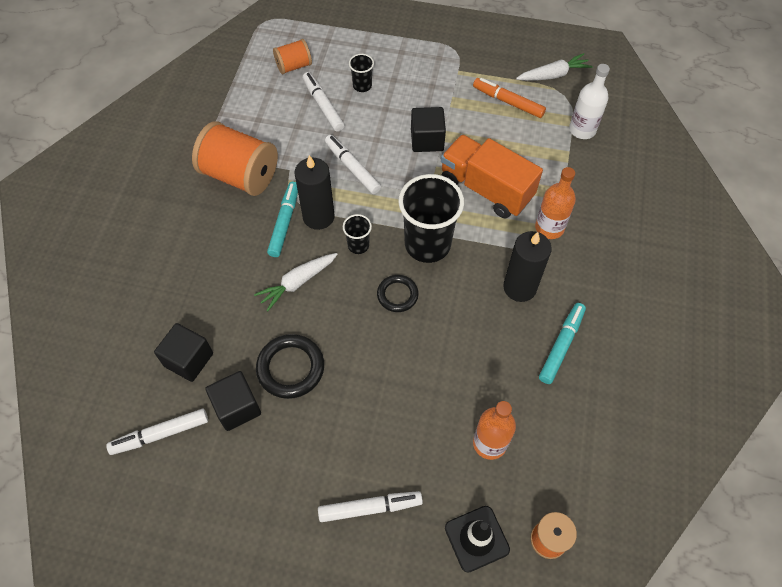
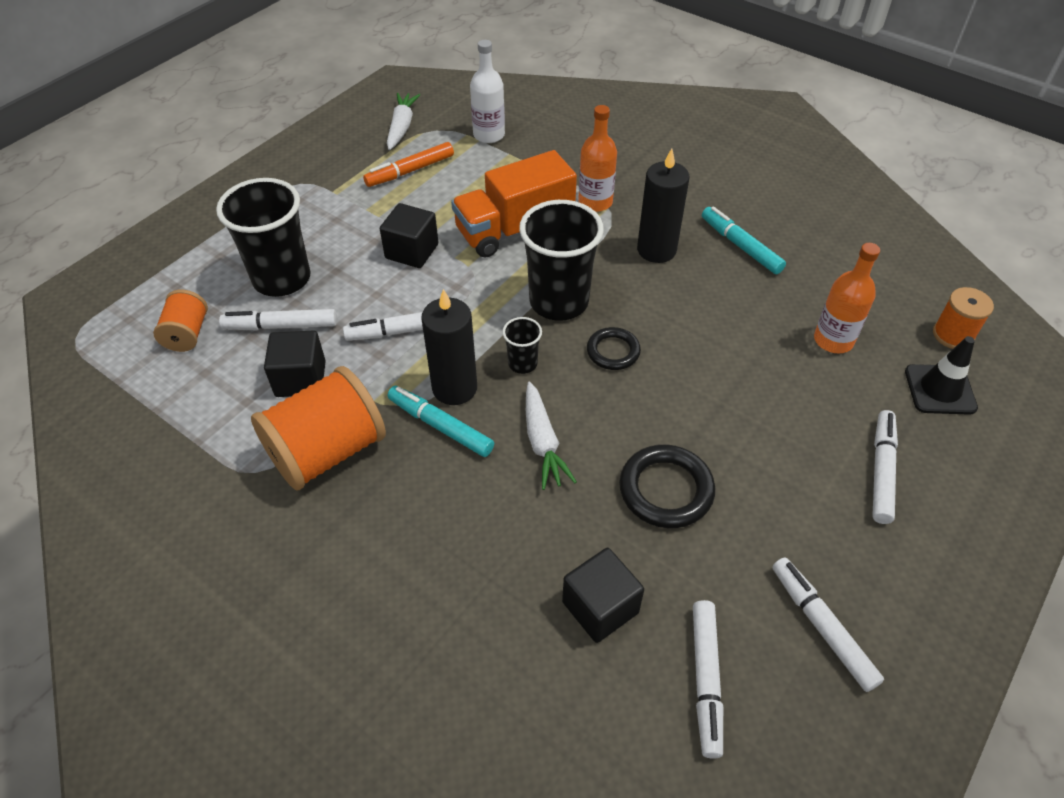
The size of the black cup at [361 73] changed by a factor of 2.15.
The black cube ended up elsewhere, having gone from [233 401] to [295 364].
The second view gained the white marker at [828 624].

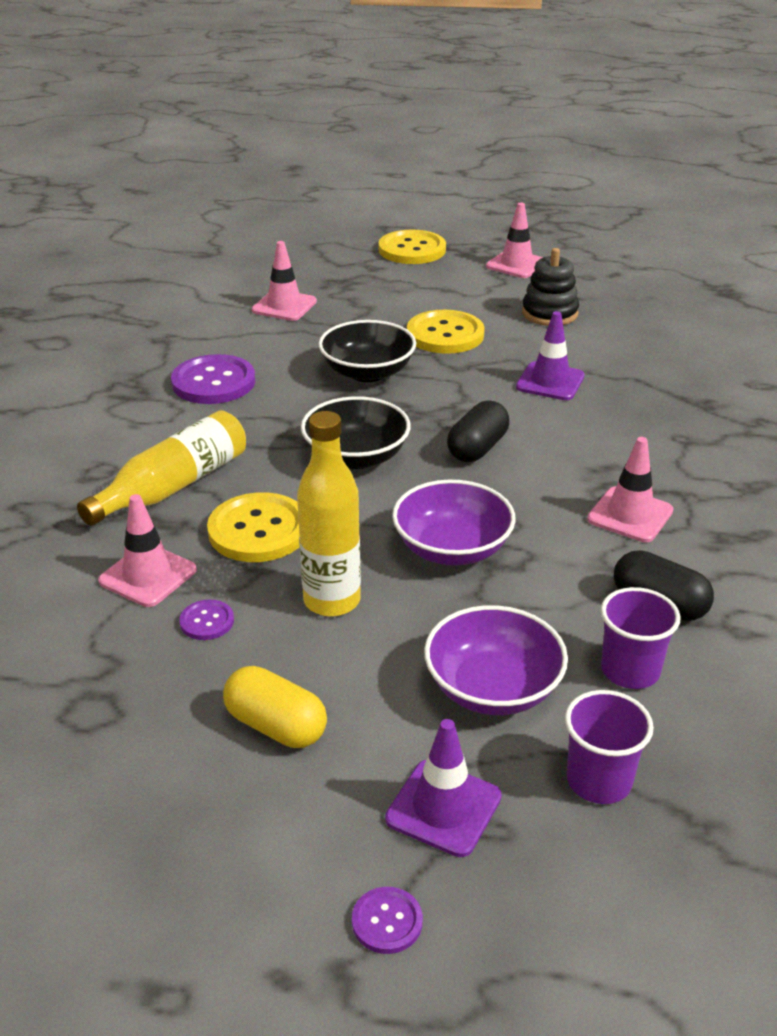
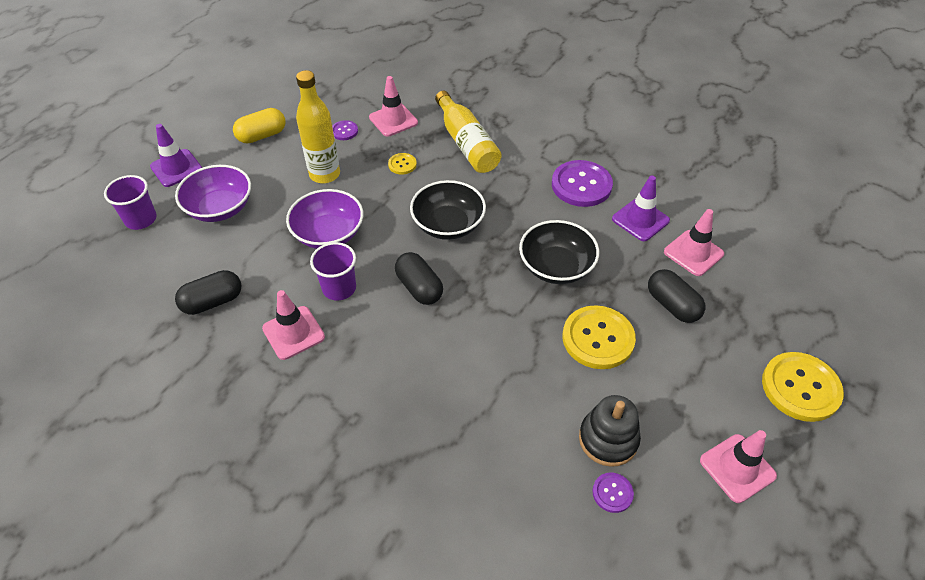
The purple traffic cone ended up elsewhere, having gone from [550 355] to [641 208].
The size of the yellow button at [253 527] changed by a factor of 0.48.
The purple cup ended up elsewhere, having gone from [641 638] to [333 271].
The purple button ended up elsewhere, having gone from [387 920] to [613 493].
The second view gained the black capsule at [676 296].

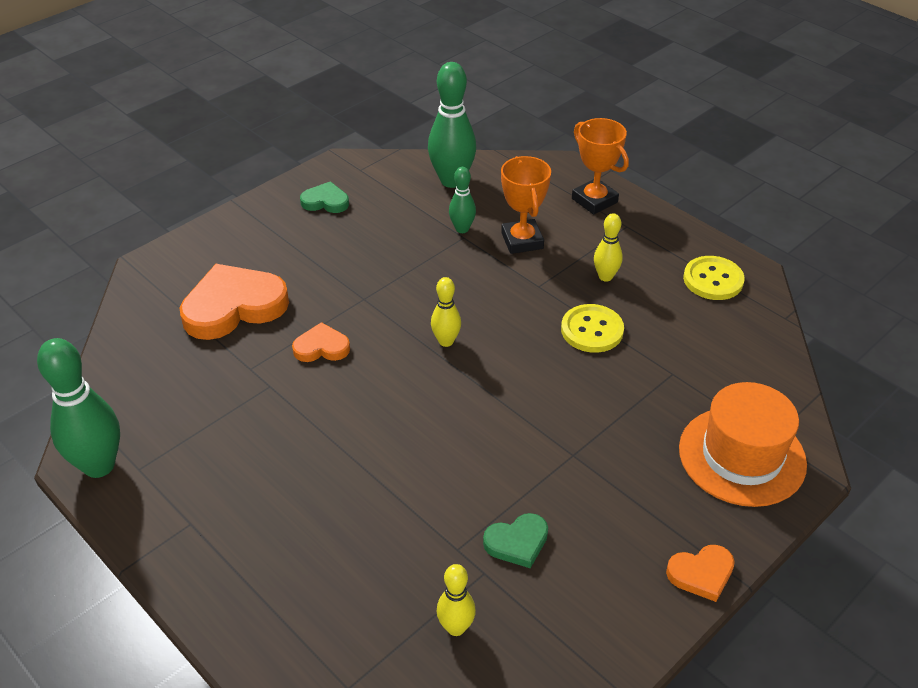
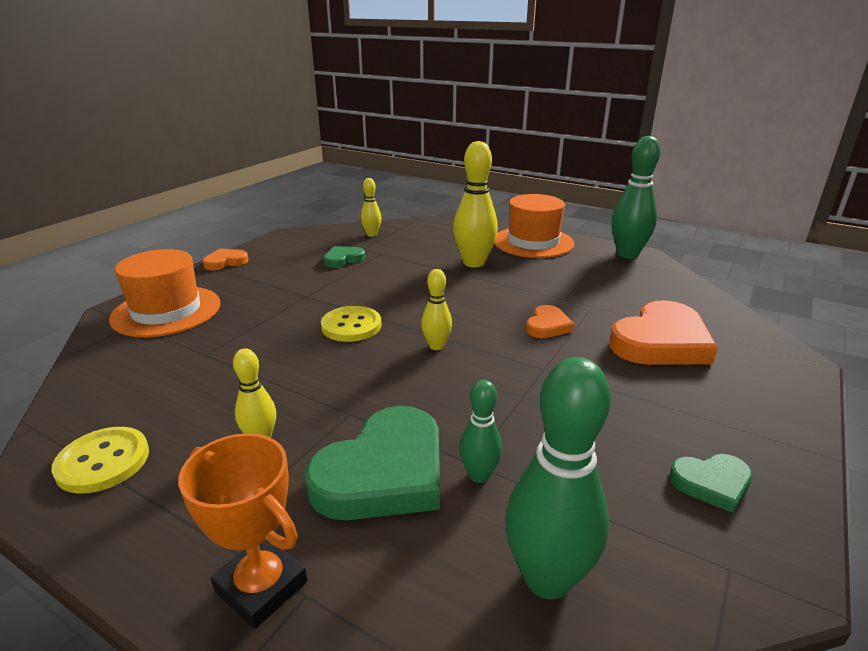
Where the orange trophy stood at [526 205], the green heart came to stand at [372 463].
The yellow button ended up elsewhere, having gone from [592 328] to [351 324].
The orange heart at [321 342] ended up facing another way, 45 degrees counterclockwise from before.
The second view gained the yellow bowling pin at [475 204].
The second view gained the orange hat at [534 226].

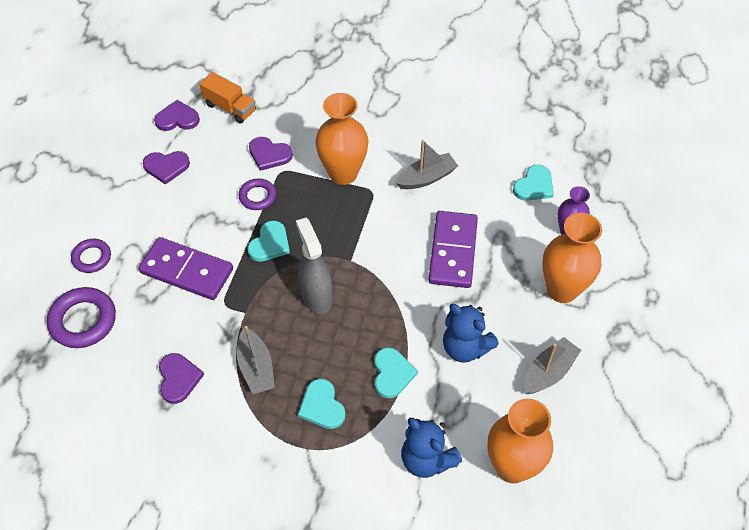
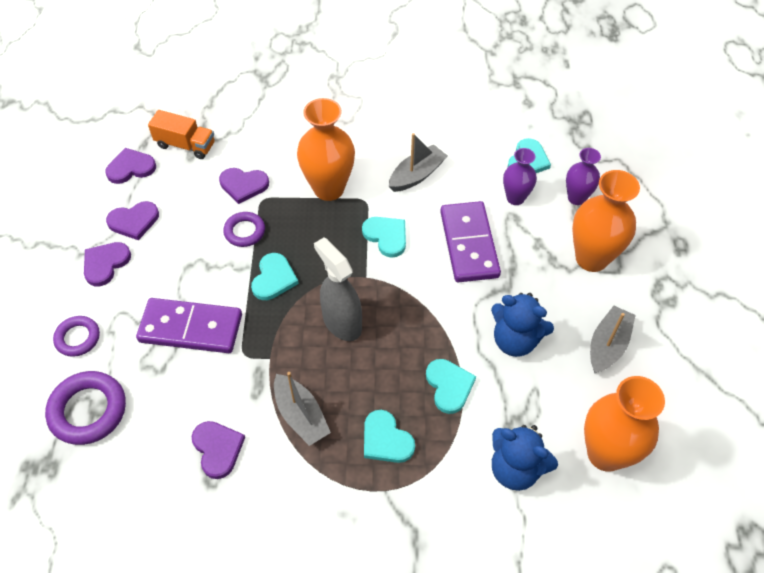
The second view gained the purple vase at [520 176].
The second view gained the turquoise heart at [384 237].
The second view gained the purple heart at [107 264].

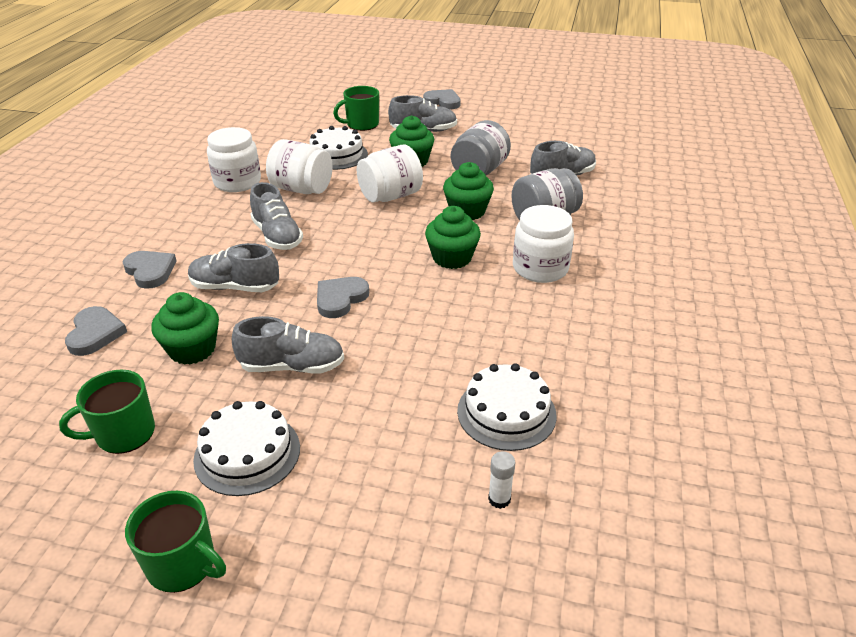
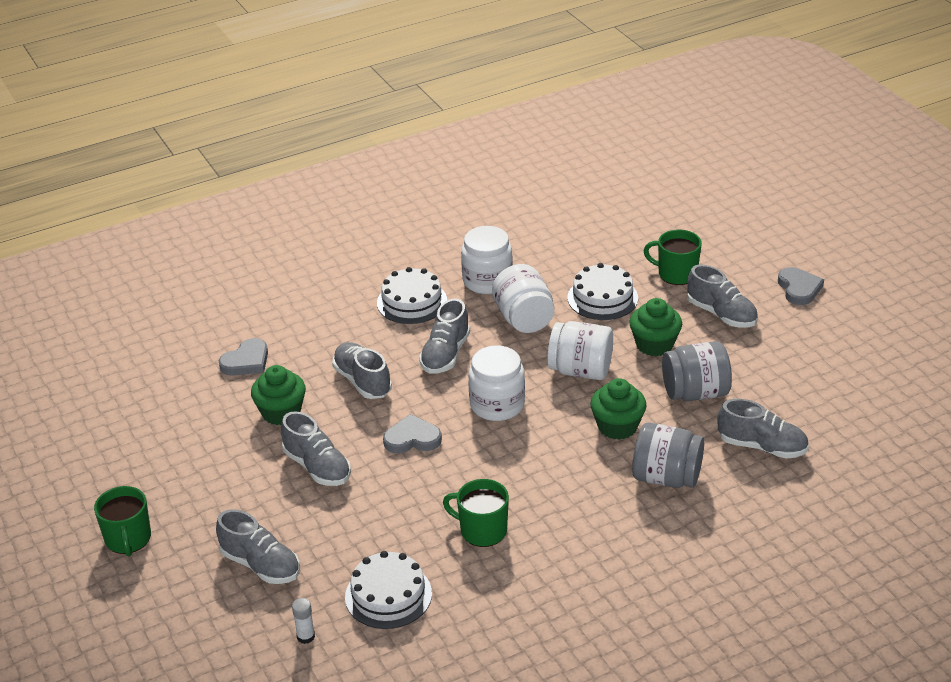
The white jar ended up elsewhere, having gone from [543 244] to [497 383].
The second view lost the green cupcake at [453 237].
The second view lost the grey heart at [150 270].
The green mug ended up elsewhere, having gone from [107 412] to [476 513].
The white cake ended up elsewhere, having gone from [246 448] to [412 295].
The second view gained the grey shoe at [258 546].

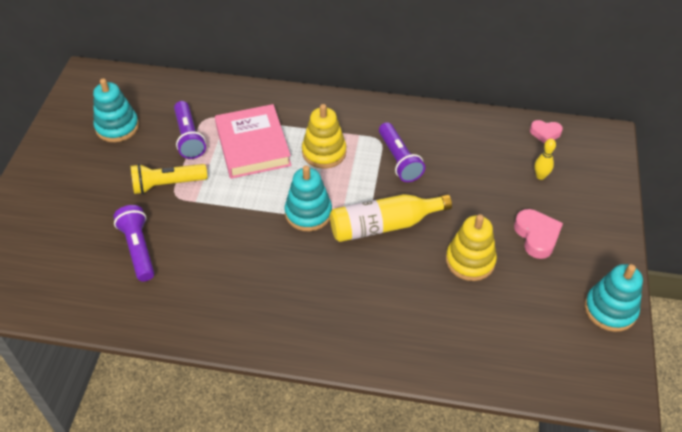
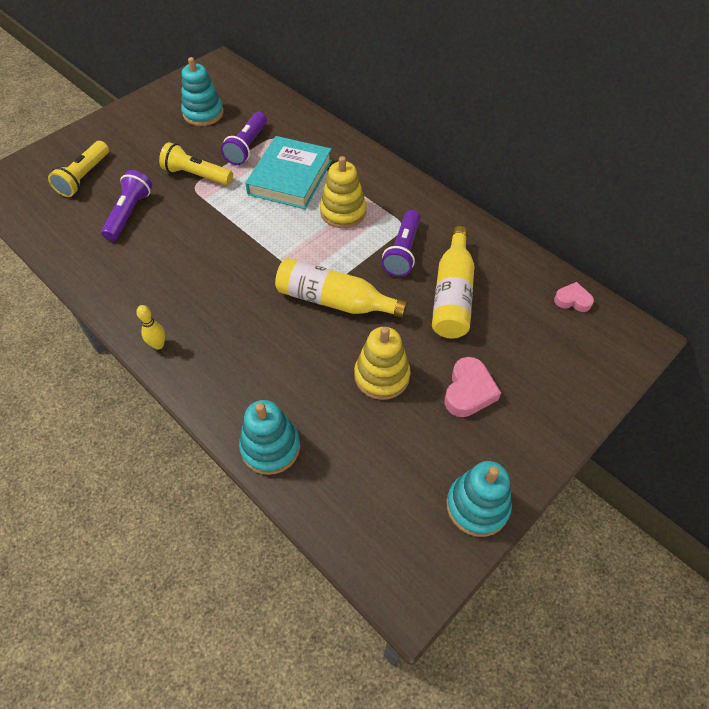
What was the pink book at [253 141] turned into the turquoise book at [288 172].
The pink heart at [546 132] ended up facing another way, 150 degrees clockwise from before.
The yellow bowling pin ended up elsewhere, having gone from [545 159] to [150 327].
The turquoise stacking toy ended up elsewhere, having gone from [308 198] to [269 437].
The second view gained the yellow flashlight at [78 169].
The second view gained the yellow bottle at [453 282].

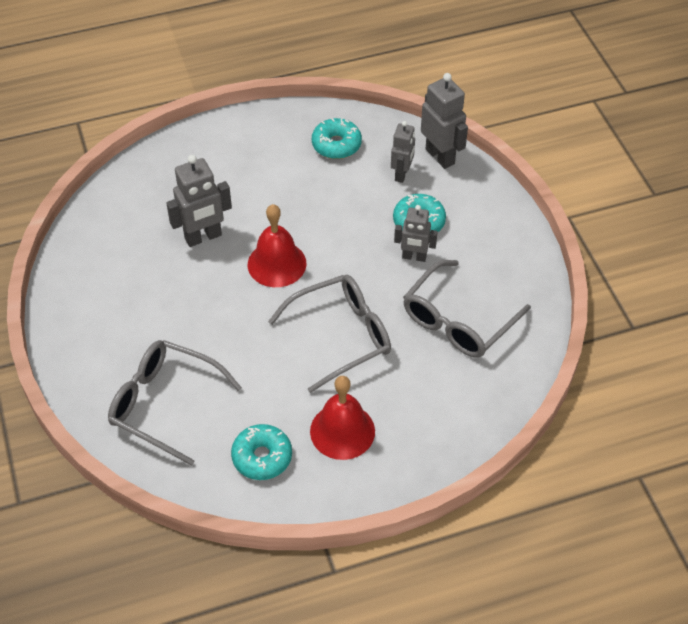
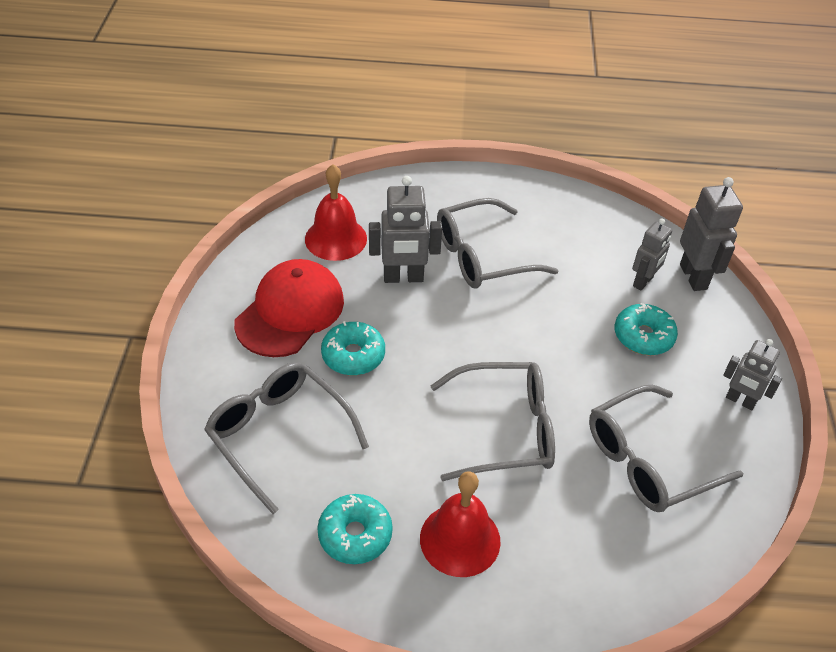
The turquoise donut ended up elsewhere, having gone from [337 138] to [353 348].
The red bell ended up elsewhere, having gone from [277 245] to [336 212].
The grey robot ended up elsewhere, having gone from [415 233] to [752 374].
The second view gained the grey glasses at [498 243].
The second view gained the red cap at [289 308].

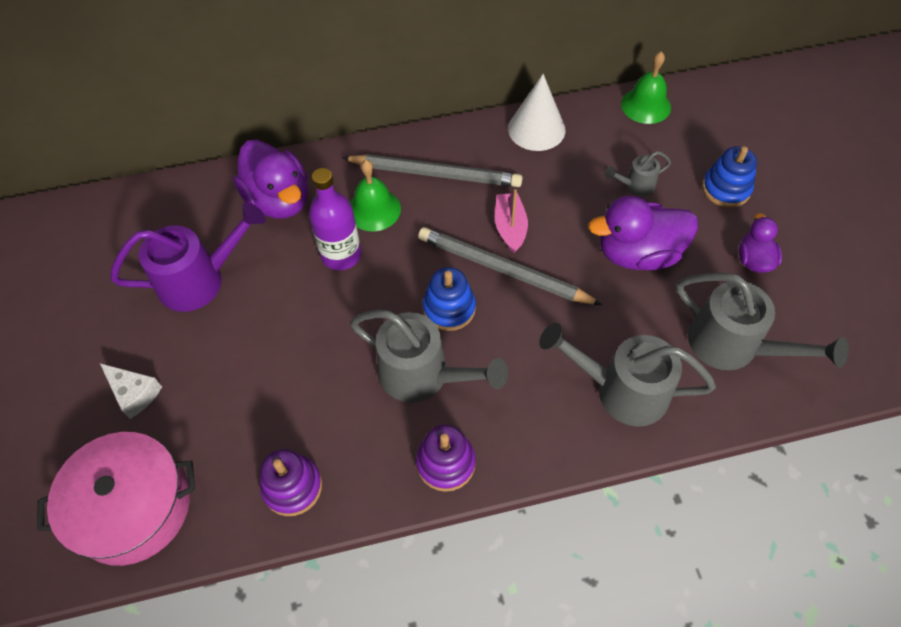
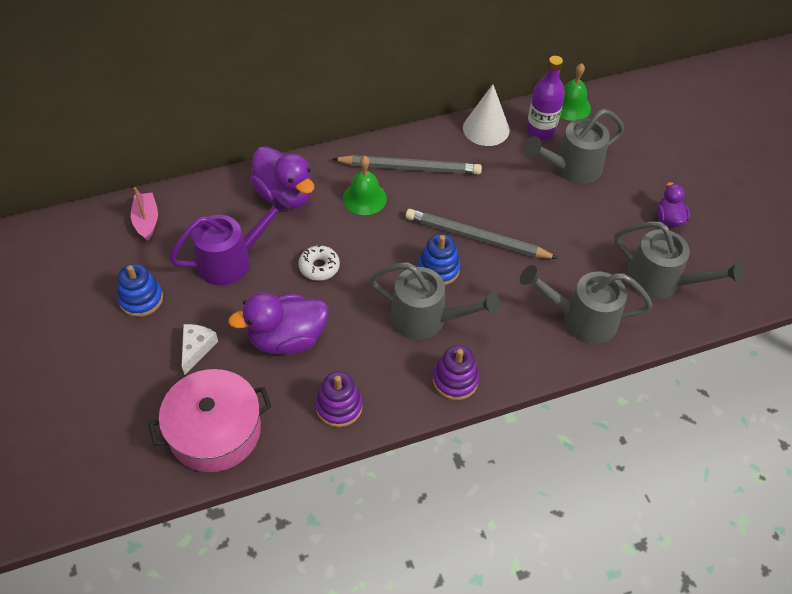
The blue stacking toy ended up elsewhere, having gone from [729 177] to [140 290].
The size of the grey watering can at [638 173] changed by a factor of 1.99.
The purple bottle ended up elsewhere, having gone from [335 219] to [545 98].
The pink boat ended up elsewhere, having gone from [511 221] to [144 214].
The purple duck ended up elsewhere, having gone from [643 233] to [278 323].
The white cheese at [131 391] ended up facing another way, 105 degrees counterclockwise from before.
The second view gained the white donut at [319 263].

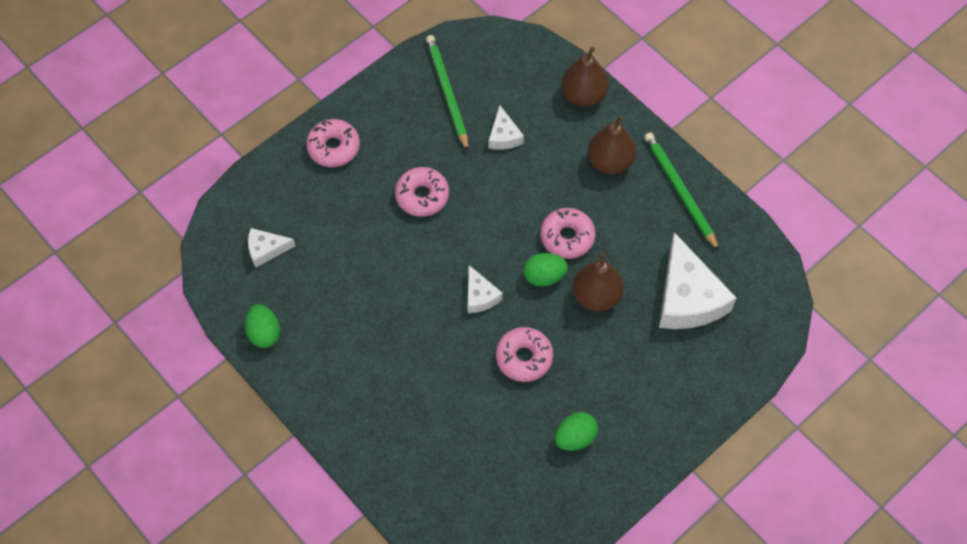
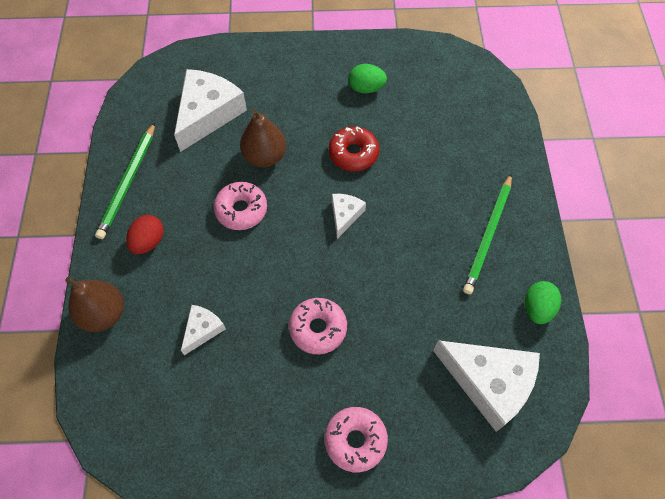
The green pencil ended up elsewhere, having gone from [447 93] to [487 233].
Where the brown pear stood at [612 144], the red egg came to stand at [145 234].
The size of the white cheese at [271 247] changed by a factor of 2.00.
The second view lost the green egg at [546 270].
What was the pink donut at [524 354] turned into the red donut at [354 149].

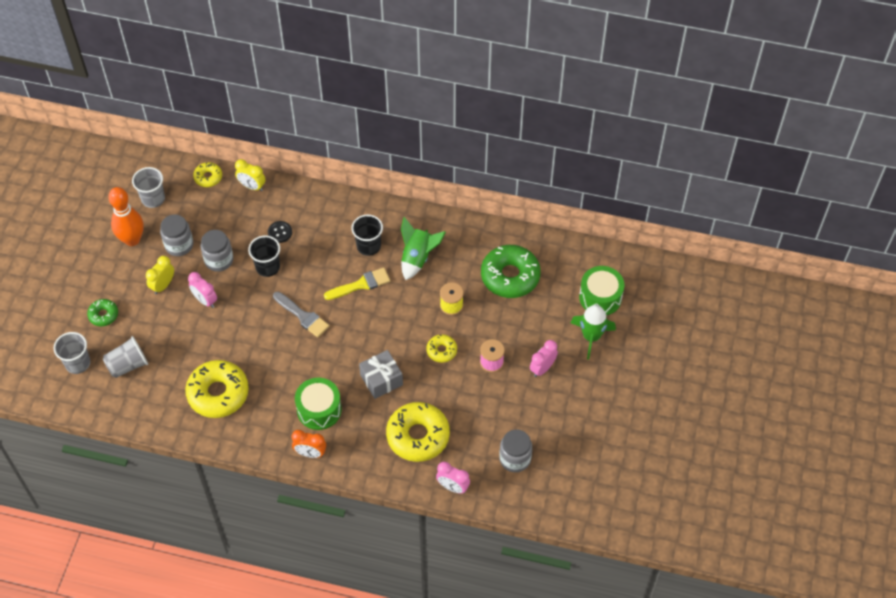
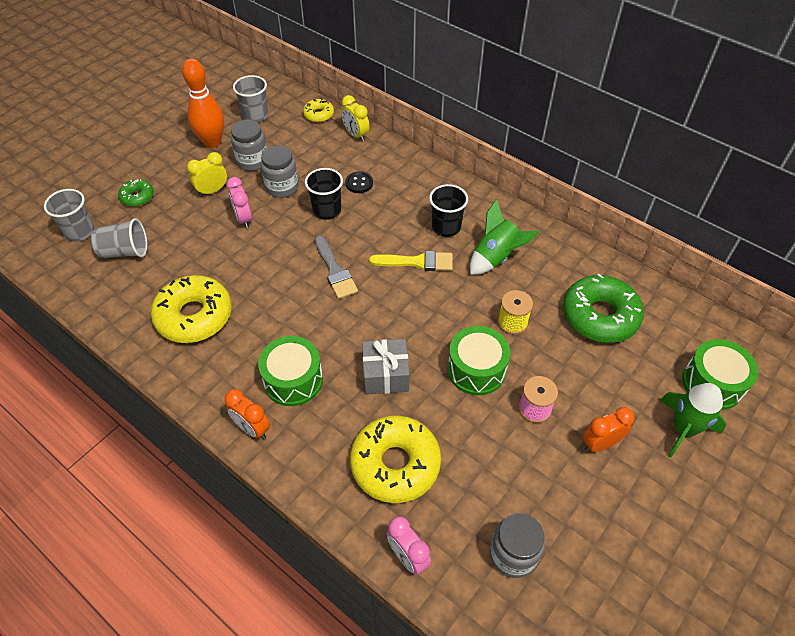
Where the yellow donut stood at [441 348], the green drum came to stand at [478 360].
What was the pink clock at [544 358] turned into the orange clock at [608 429].

